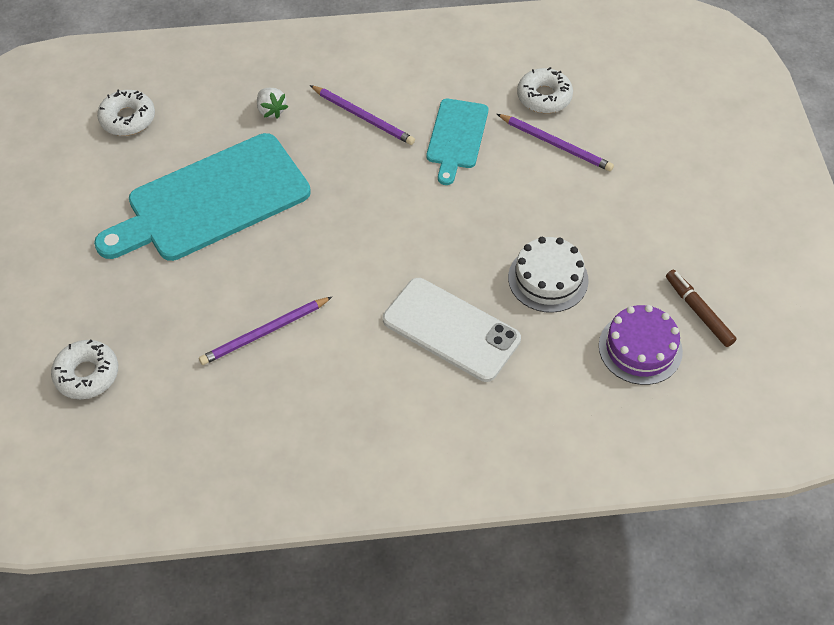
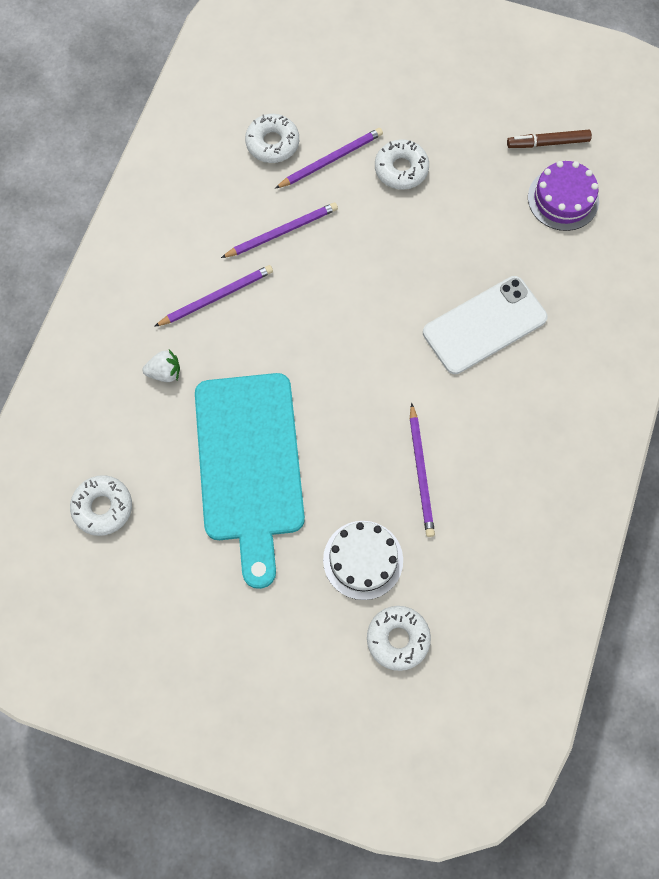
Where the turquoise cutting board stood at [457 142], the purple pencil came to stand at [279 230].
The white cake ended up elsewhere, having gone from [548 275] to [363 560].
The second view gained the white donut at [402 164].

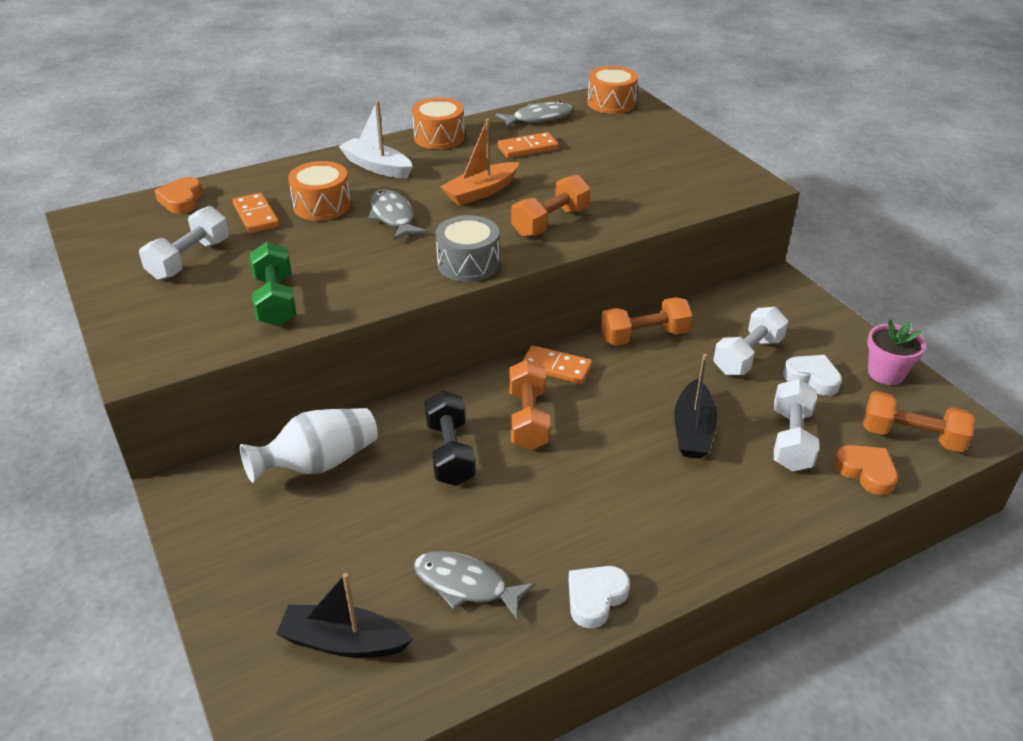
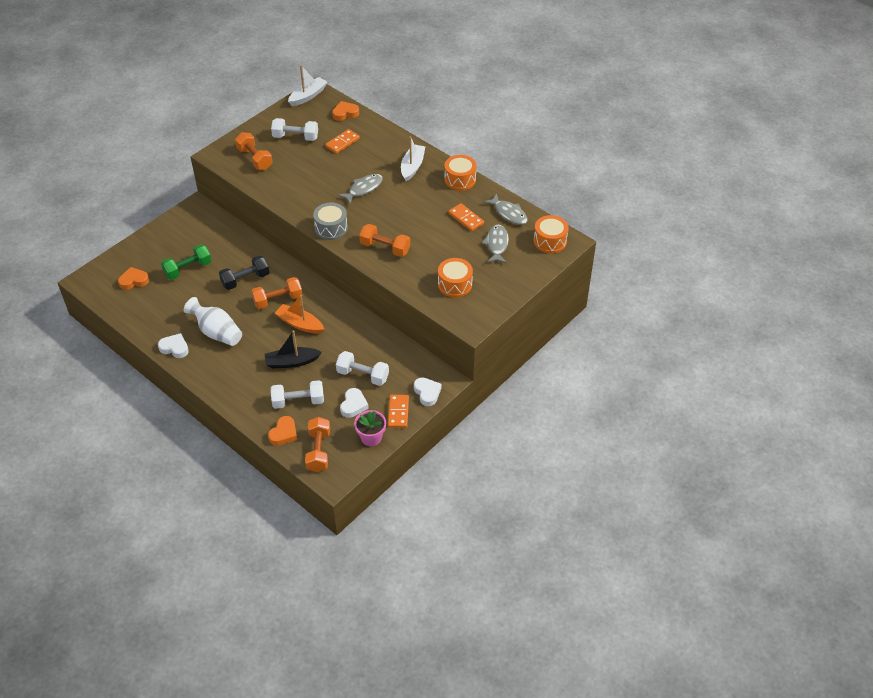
The orange boat ended up elsewhere, having gone from [479 162] to [299 314].
The orange drum ended up elsewhere, having gone from [319 191] to [455 277].
The green dumbbell ended up elsewhere, having gone from [273 284] to [186 262].
The orange dumbbell ended up elsewhere, having gone from [646 321] to [254 151].
The orange domino ended up elsewhere, having gone from [557 364] to [398 411].
The white vase ended up elsewhere, having gone from [309 445] to [213 321].
The grey fish ended up elsewhere, having gone from [474 585] to [495 244].
Where the black boat stood at [345 615], the orange heart came to stand at [133 278].
The second view gained the white boat at [307 85].
The second view gained the white heart at [428 391].

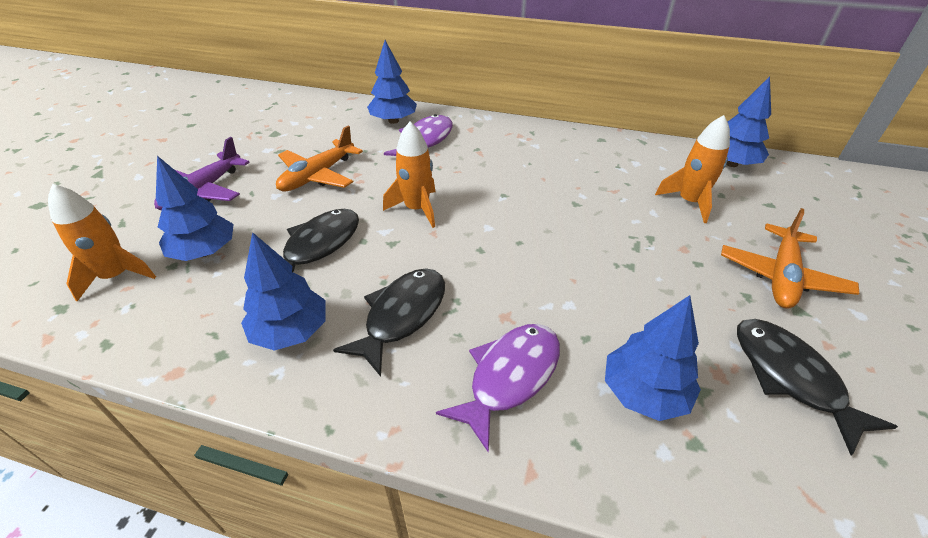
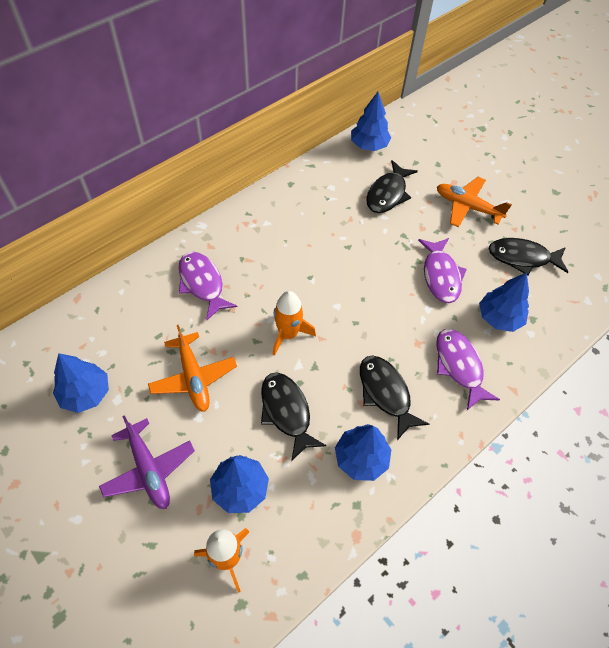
The blue tree ended up elsewhere, having gone from [392 82] to [81 383].
Where the orange rocket stood at [692 169], the black fish came to stand at [392 186].
The orange plane at [790 258] ended up facing another way, 150 degrees clockwise from before.
The second view gained the purple fish at [442 270].

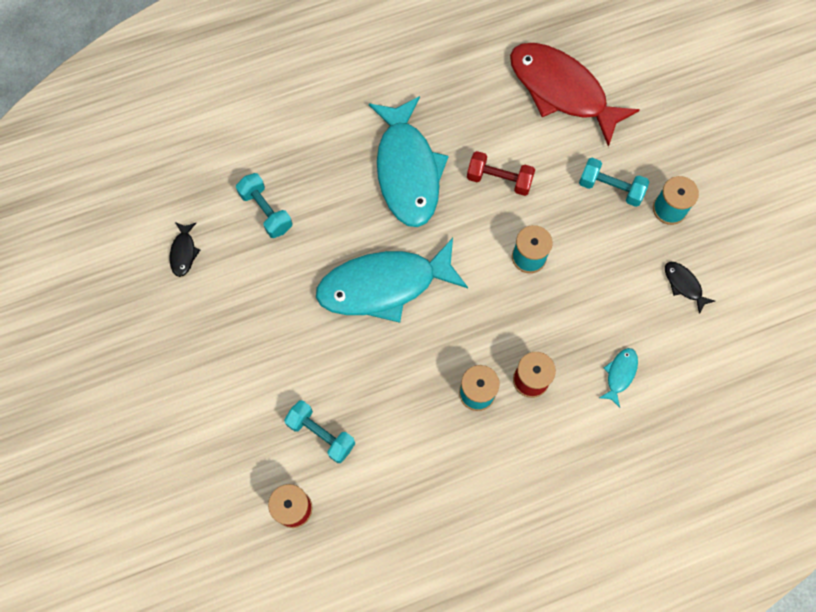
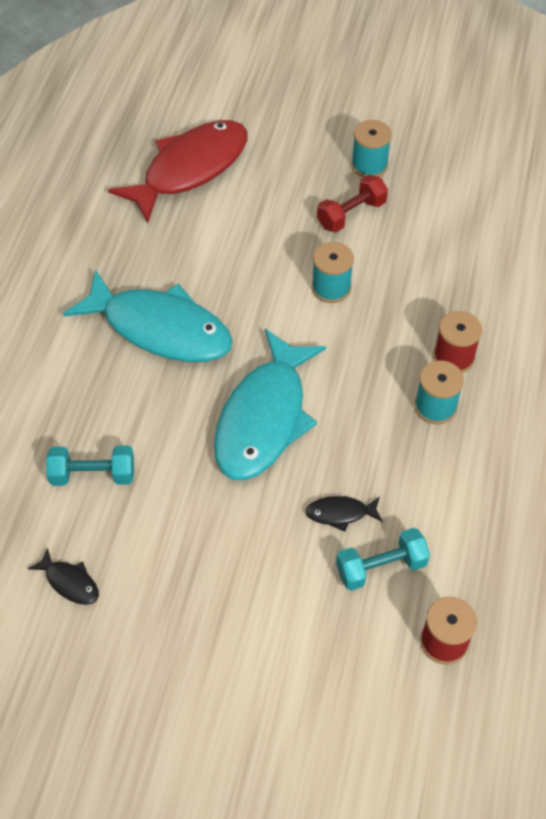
The red fish at [575 95] ended up facing another way, 150 degrees clockwise from before.
The red dumbbell ended up elsewhere, having gone from [501 173] to [352 203].
The second view lost the turquoise dumbbell at [614 182].
The black fish ended up elsewhere, having gone from [690 288] to [344 514].
The second view lost the turquoise fish at [618 378].

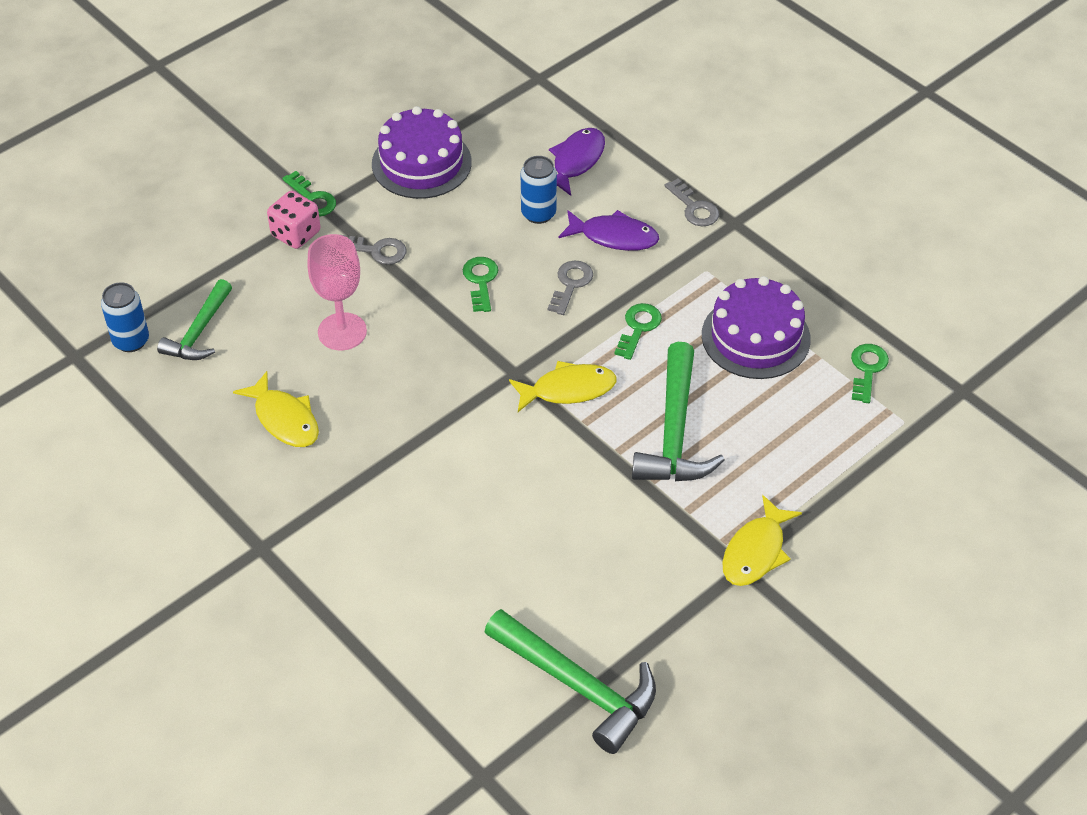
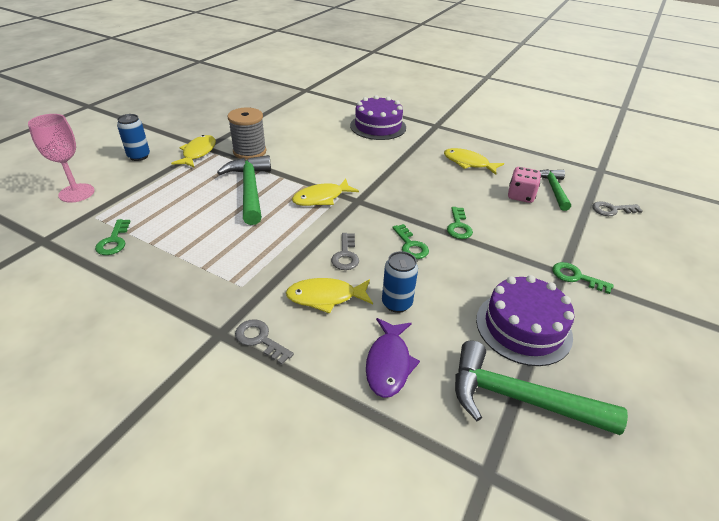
The pink dice ended up elsewhere, having gone from [294 220] to [524 185].
What was the purple fish at [608 230] turned into the yellow fish at [329 296].
The pink goblet ended up elsewhere, having gone from [337 292] to [61 158].
The grey key ended up elsewhere, having gone from [375 250] to [618 208].
The purple cake ended up elsewhere, having gone from [756 327] to [378 117].
The blue can ended up elsewhere, having gone from [125 317] to [133 137].
The green key ended up elsewhere, having gone from [638 331] to [460 223].
The green hammer ended up elsewhere, having gone from [570 681] to [541 388].
The second view gained the grey spool at [247 133].

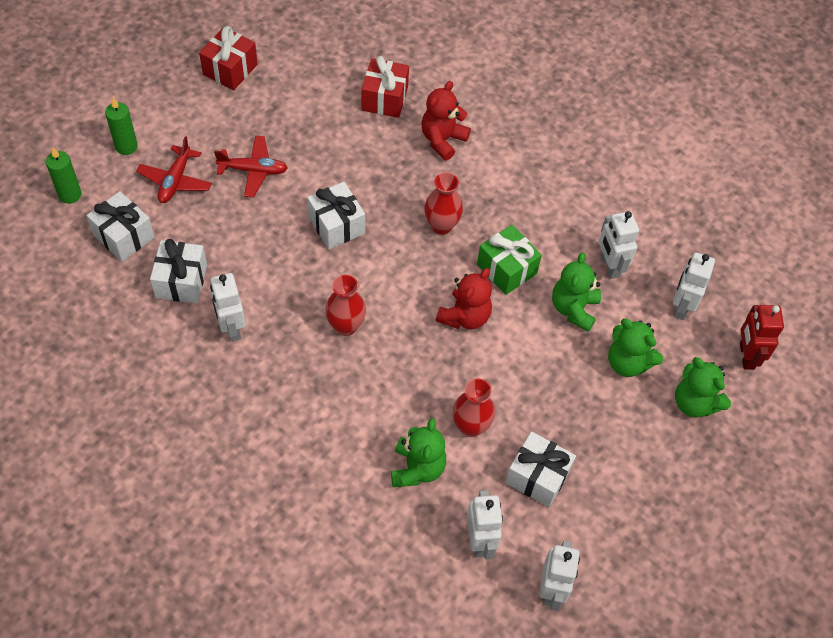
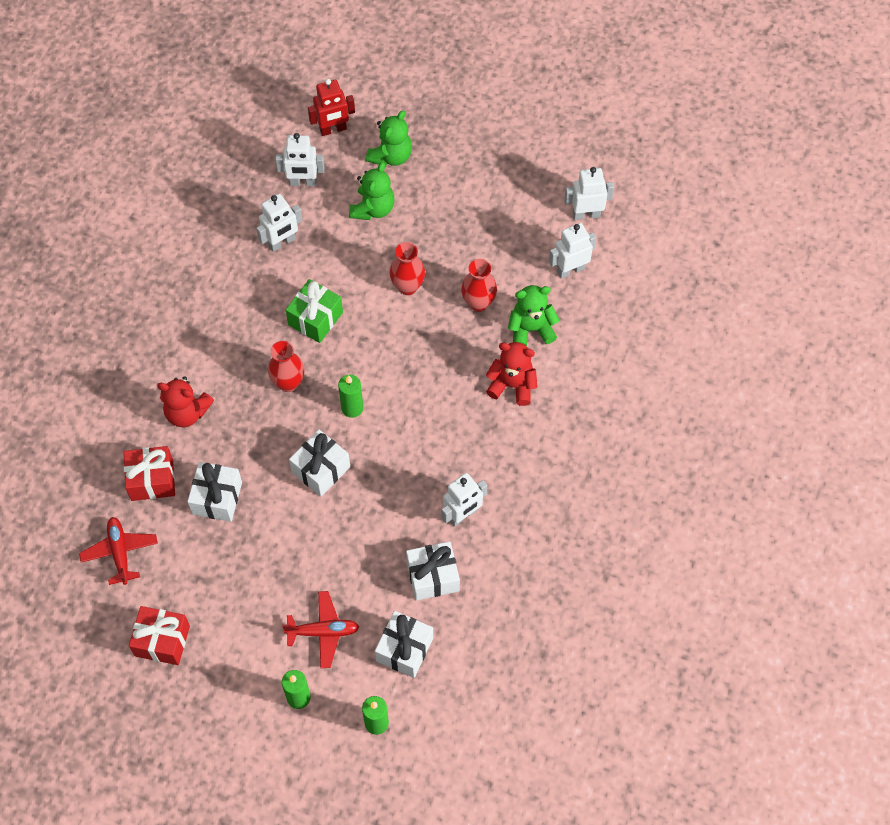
The red plane ended up elsewhere, having gone from [251 166] to [118 551].
The second view lost the green teddy bear at [576 292].
The red teddy bear ended up elsewhere, having gone from [464 298] to [511 374].
The red vase ended up elsewhere, having gone from [345 305] to [407 268].
The white gift ended up elsewhere, having gone from [540 469] to [214 492].
The second view gained the green candle at [350 396].

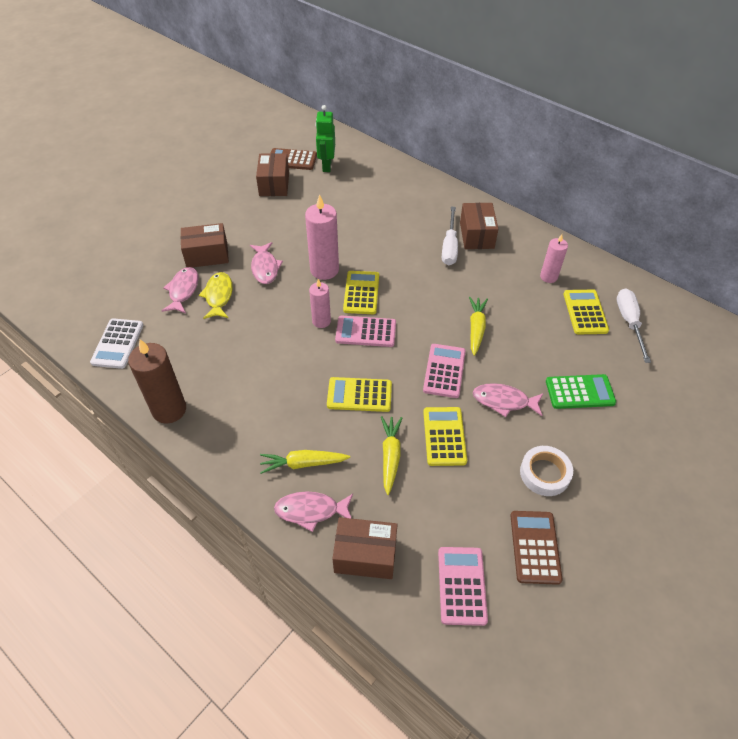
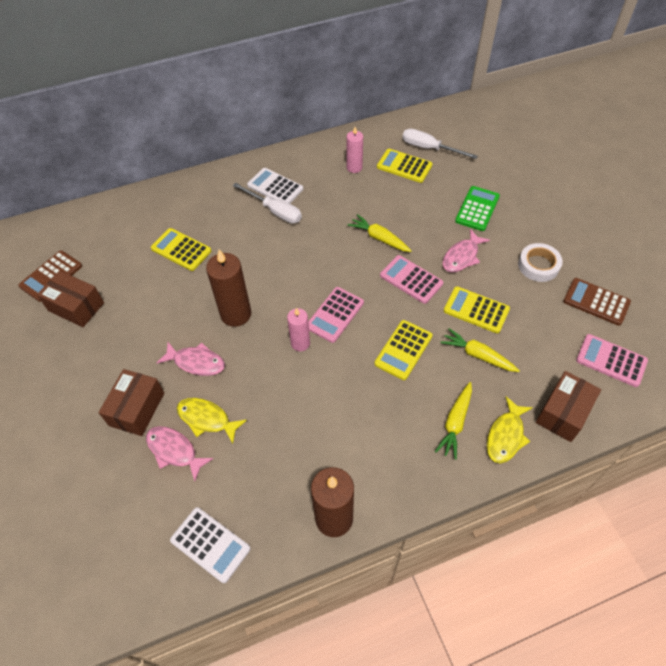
The second view lost the green robot at [325 138].
What was the pink candle at [322 237] turned into the brown candle at [228 288].
Where the brown box stood at [479 226], the white calculator came to stand at [275 186].
The yellow calculator ended up elsewhere, having gone from [361 292] to [181 249].
What was the pink fish at [313 511] turned into the yellow fish at [510 430].

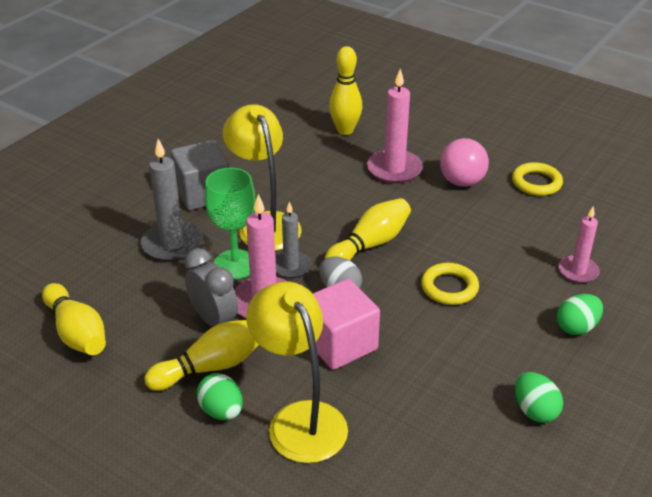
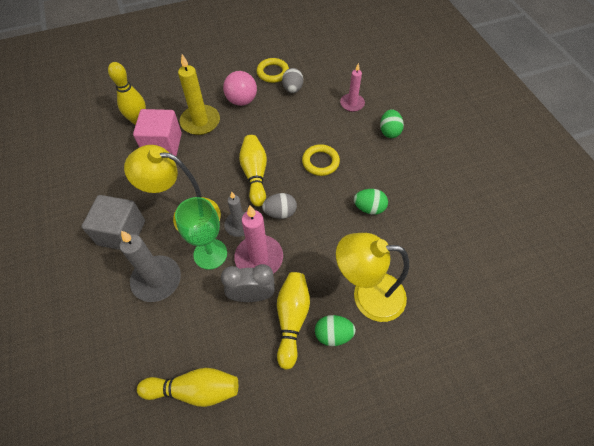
What was the pink candle at [395 126] turned into the yellow candle at [199 94].
The pink cube ended up elsewhere, having gone from [346 324] to [157 132].
The green egg ended up elsewhere, having gone from [539 397] to [371 202].
The second view gained the grey egg at [292 80].

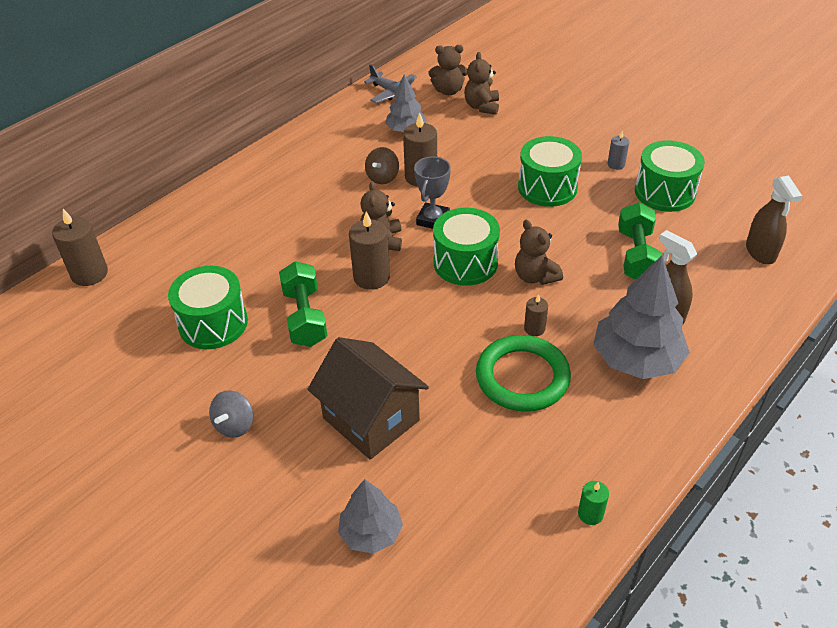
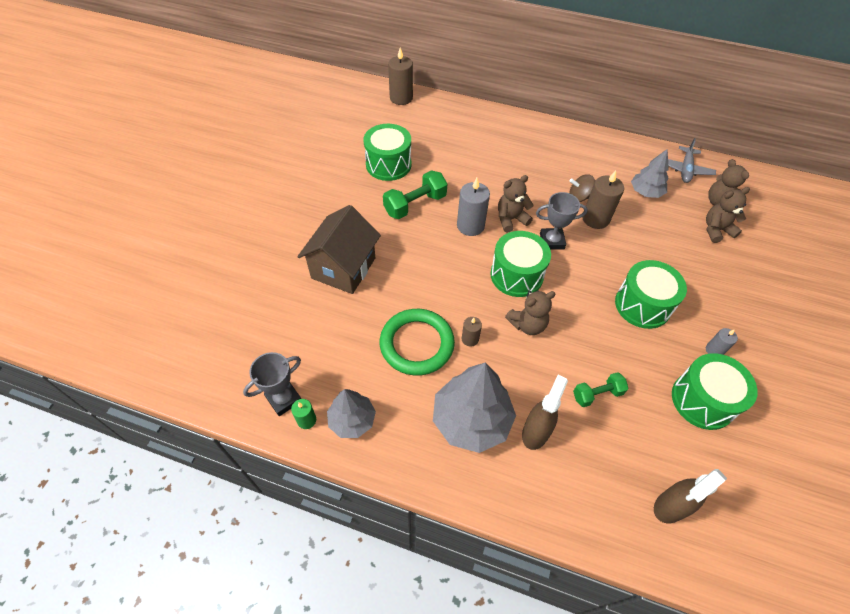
The size of the green dumbbell at [640 241] changed by a factor of 0.63.
What was the brown candle at [369 250] turned into the grey candle at [473 207].
The brown teddy bear at [539 252] ended up facing another way, 150 degrees counterclockwise from before.
The second view lost the grey spinning top at [231 414].
The grey tree ended up elsewhere, having gone from [370 516] to [351 413].
The second view gained the grey trophy at [272 384].

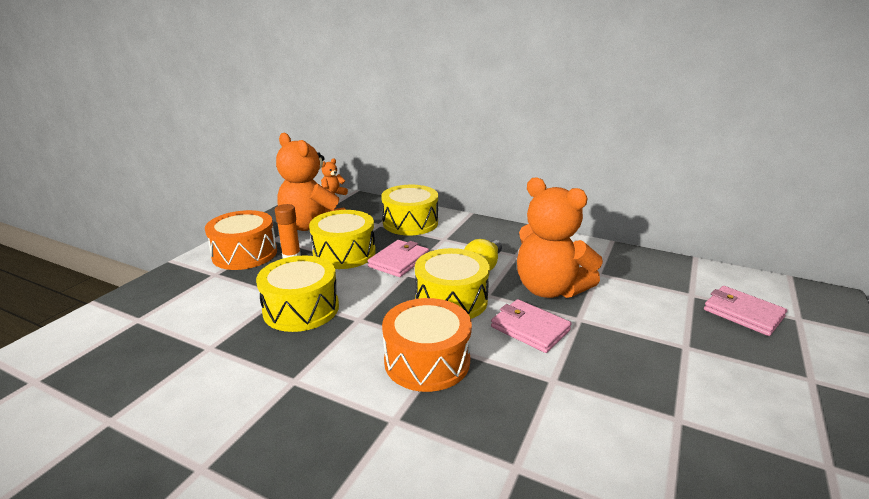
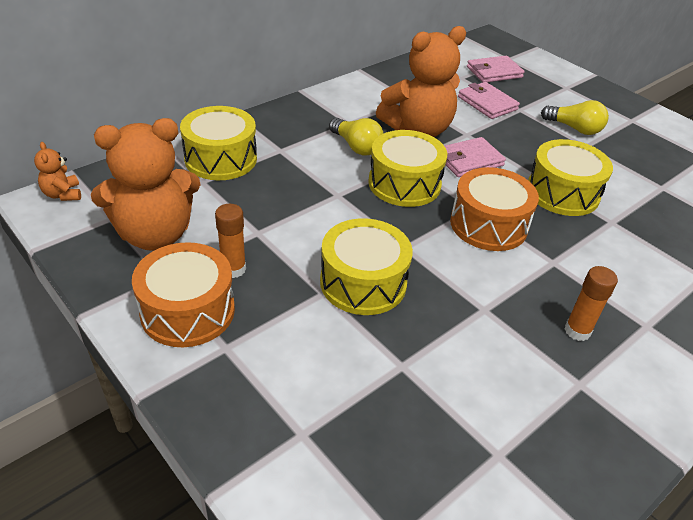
The yellow drum ended up elsewhere, having gone from [342 239] to [570 177].
The pink wallet ended up elsewhere, having gone from [398 258] to [489 100].
The second view gained the yellow light bulb at [575 117].
The second view gained the orange glue stick at [591 303].

